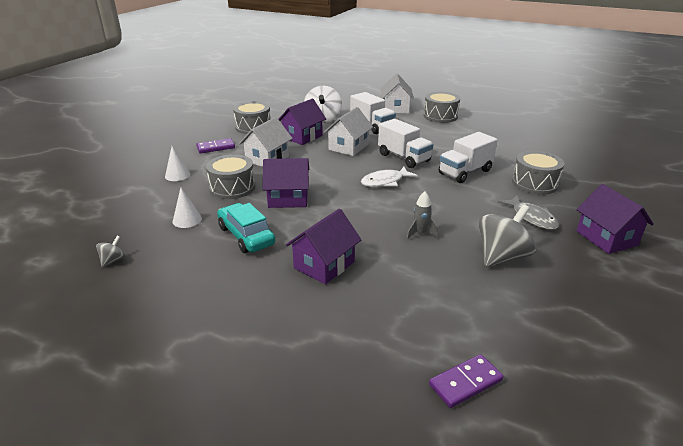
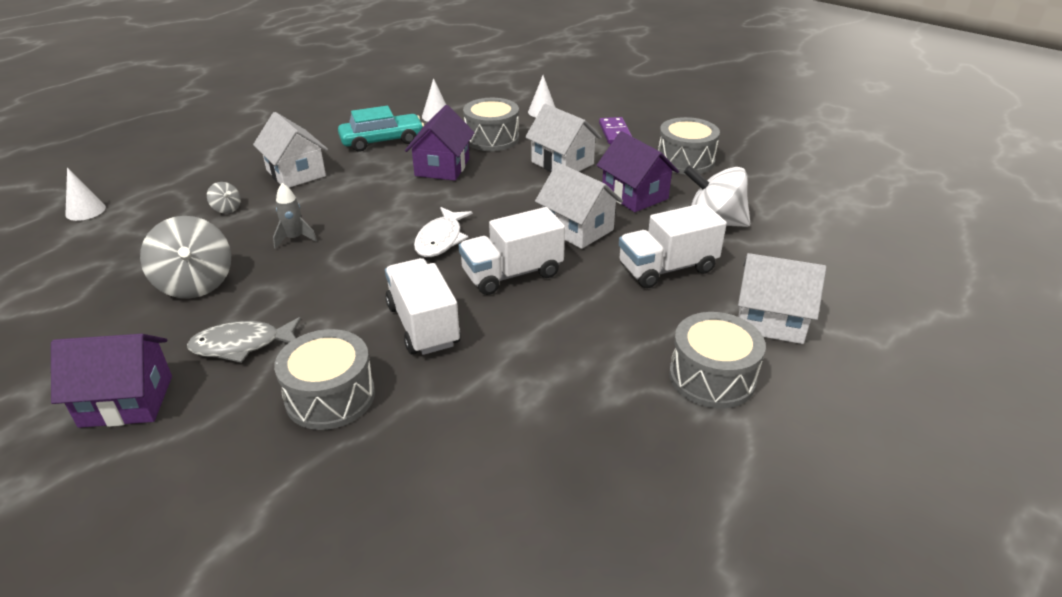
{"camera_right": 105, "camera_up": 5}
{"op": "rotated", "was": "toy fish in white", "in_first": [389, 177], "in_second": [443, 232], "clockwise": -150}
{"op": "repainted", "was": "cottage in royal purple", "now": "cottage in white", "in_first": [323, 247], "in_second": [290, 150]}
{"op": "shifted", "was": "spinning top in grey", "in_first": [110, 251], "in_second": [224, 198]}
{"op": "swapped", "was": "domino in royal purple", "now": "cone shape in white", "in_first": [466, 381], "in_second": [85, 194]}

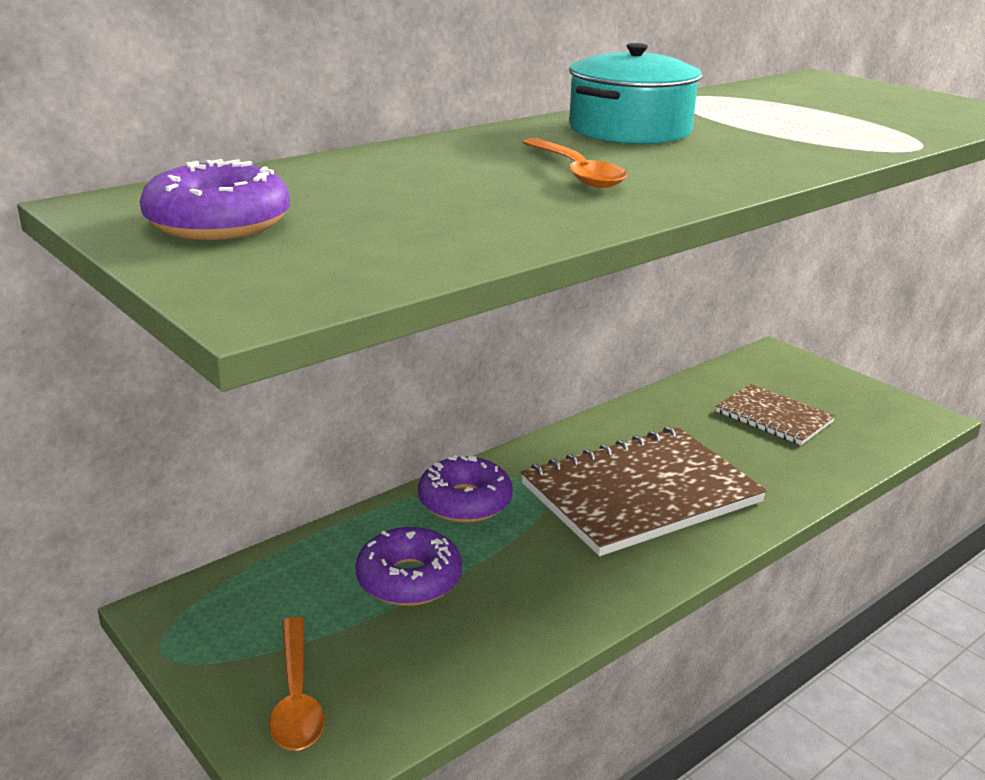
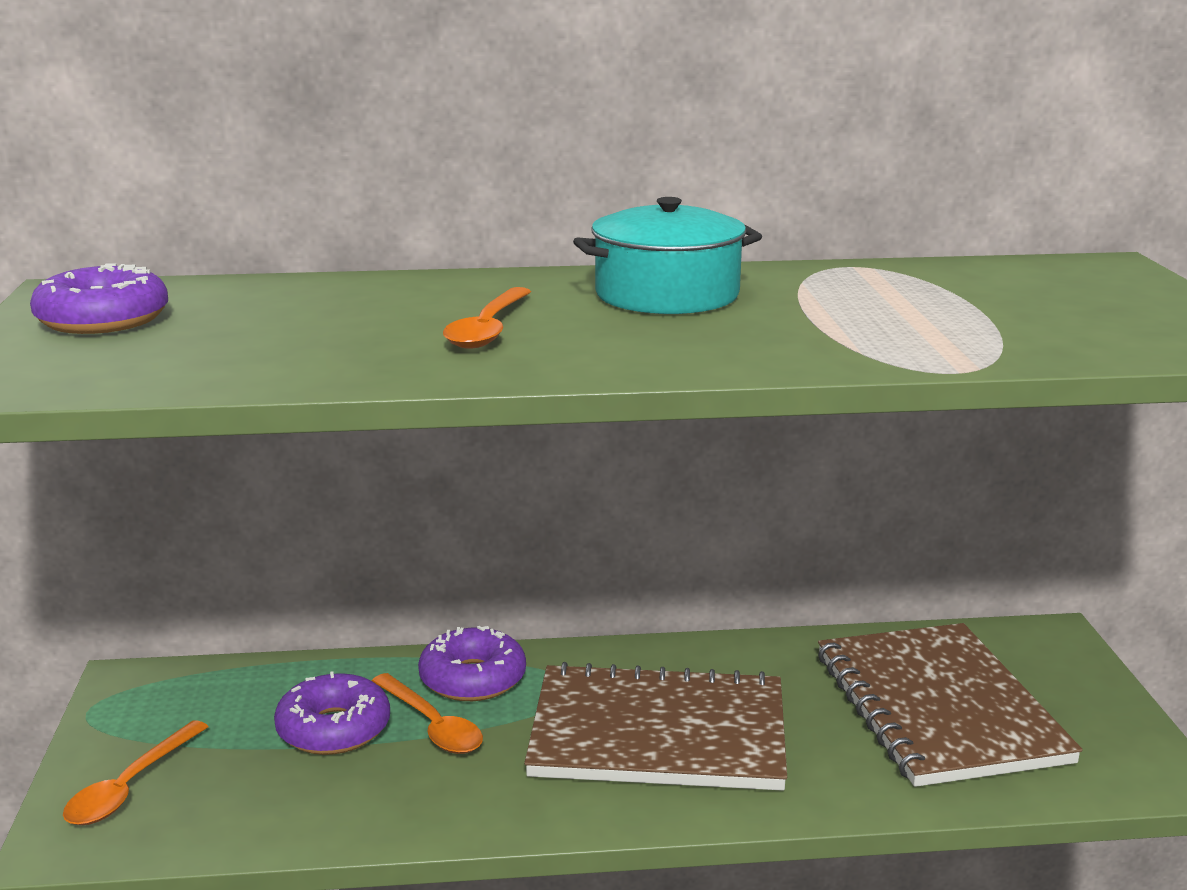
{"camera_right": 35, "camera_up": -5}
{"op": "scaled", "was": "notebook in brown", "in_first": [775, 414], "in_second": [950, 705], "ratio": 1.81}
{"op": "new", "now": "tablespoon in orange", "in_second": [427, 713]}

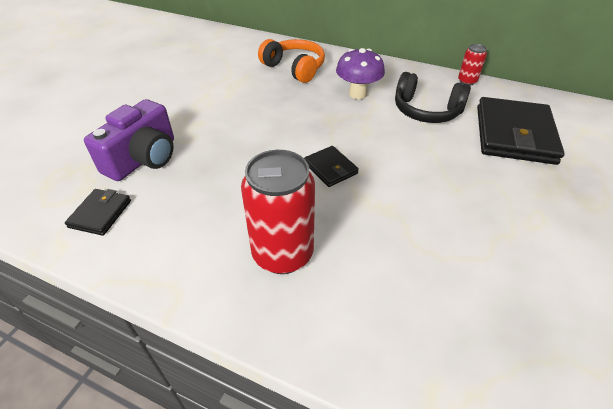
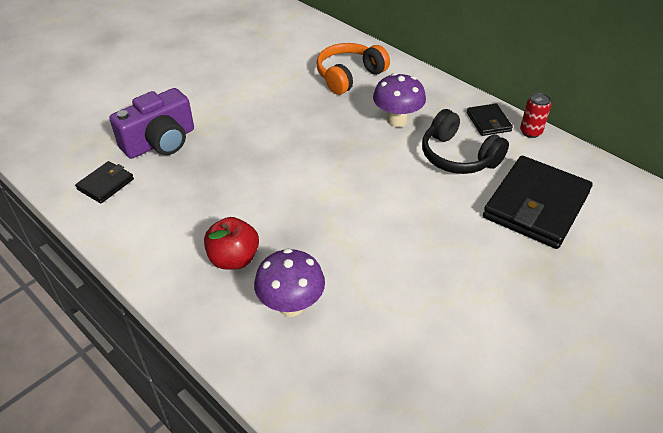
{"camera_right": 20, "camera_up": 0}
{"op": "rotated", "was": "over-ear headphones in orange", "in_first": [291, 61], "in_second": [353, 69], "clockwise": -105}
{"op": "shifted", "was": "billfold in ebony", "in_first": [331, 166], "in_second": [490, 120]}
{"op": "swapped", "was": "can in crimson", "now": "toy apple in crimson", "in_first": [278, 212], "in_second": [231, 243]}
{"op": "new", "now": "toadstool in royal purple", "in_second": [289, 282]}

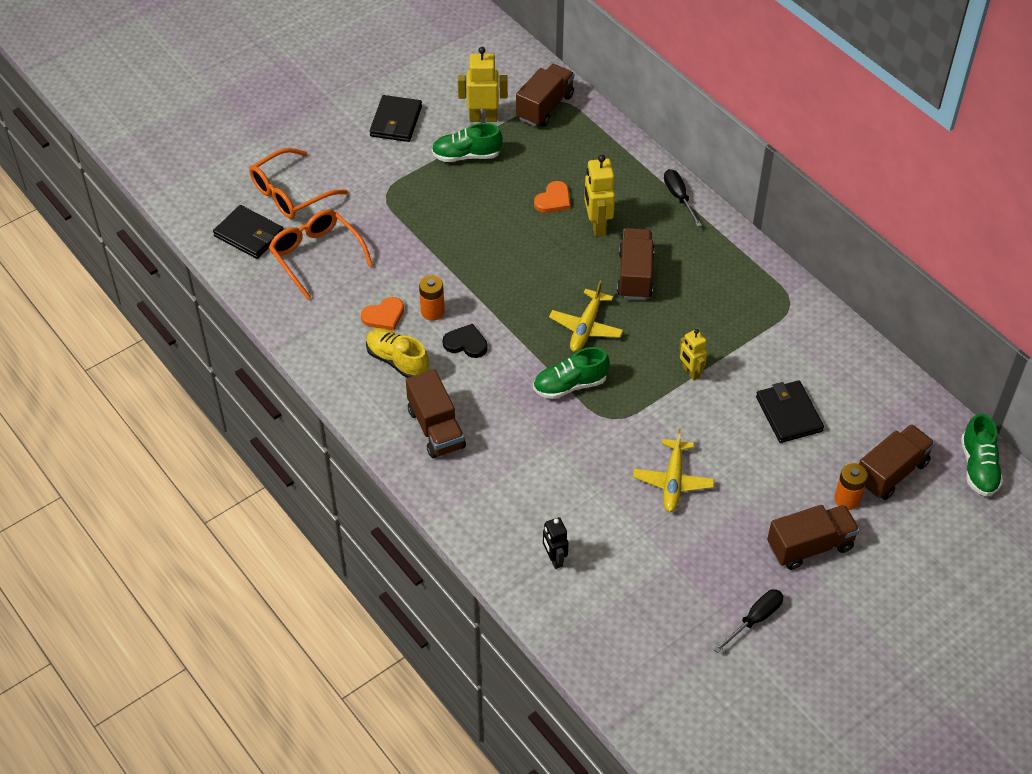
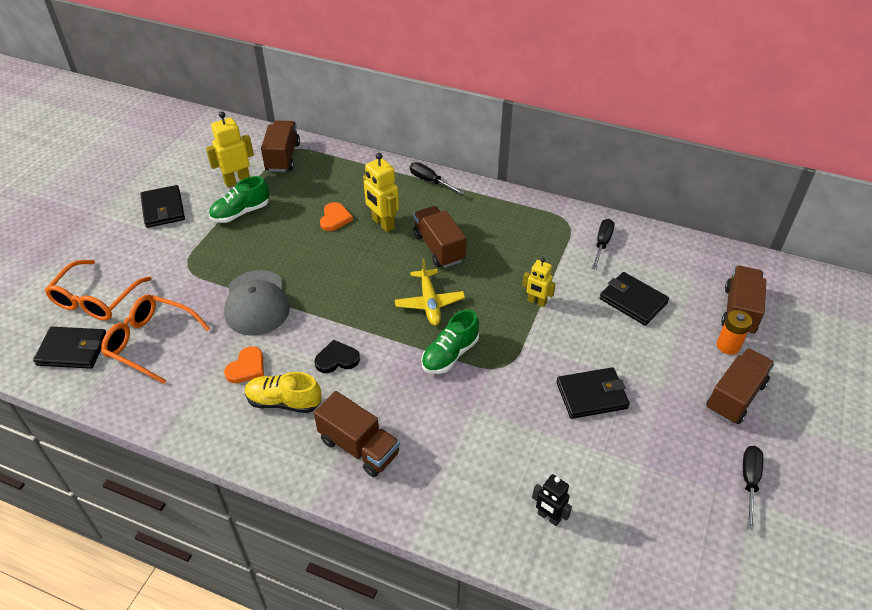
{"camera_right": -30, "camera_up": -5}
{"op": "gone", "was": "AA battery in orange", "in_first": [432, 298]}
{"op": "gone", "was": "shoe in green", "in_first": [982, 454]}
{"op": "swapped", "was": "toy plane in bright yellow", "now": "billfold in ebony", "in_first": [674, 470], "in_second": [593, 393]}
{"op": "new", "now": "flat screwdriver in ebony", "in_second": [603, 244]}
{"op": "new", "now": "baseball cap in grey", "in_second": [257, 303]}

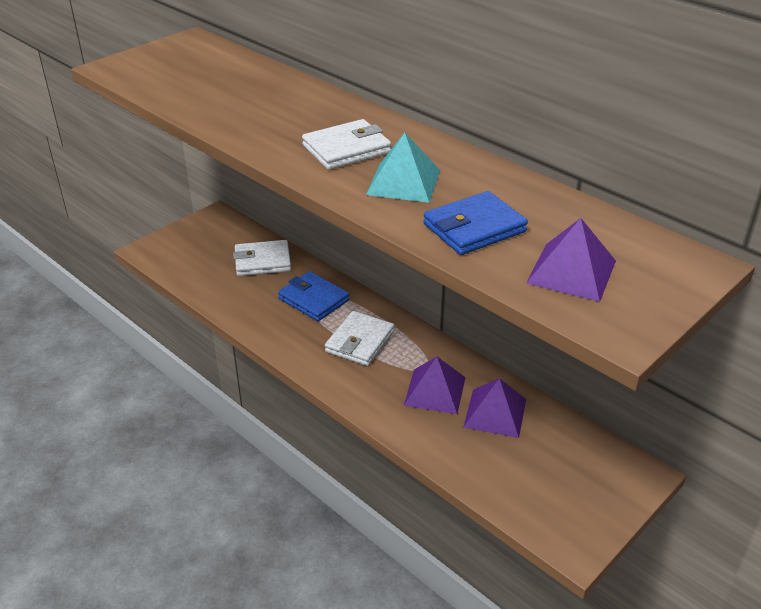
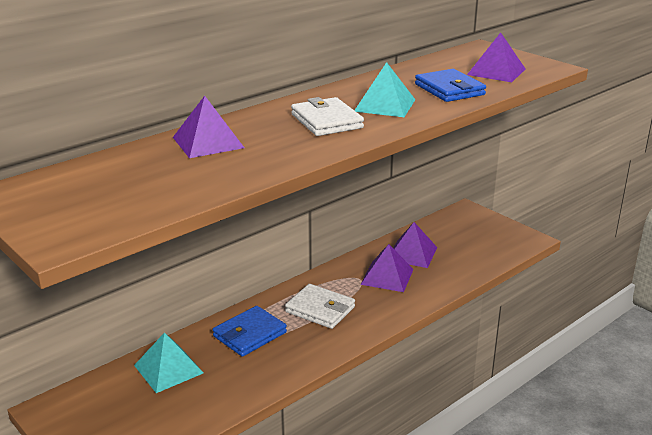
{"camera_right": -85, "camera_up": -10}
{"op": "swapped", "was": "billfold in white", "now": "solid pyramid in teal", "in_first": [262, 258], "in_second": [168, 362]}
{"op": "new", "now": "solid pyramid in royal purple", "in_second": [208, 127]}

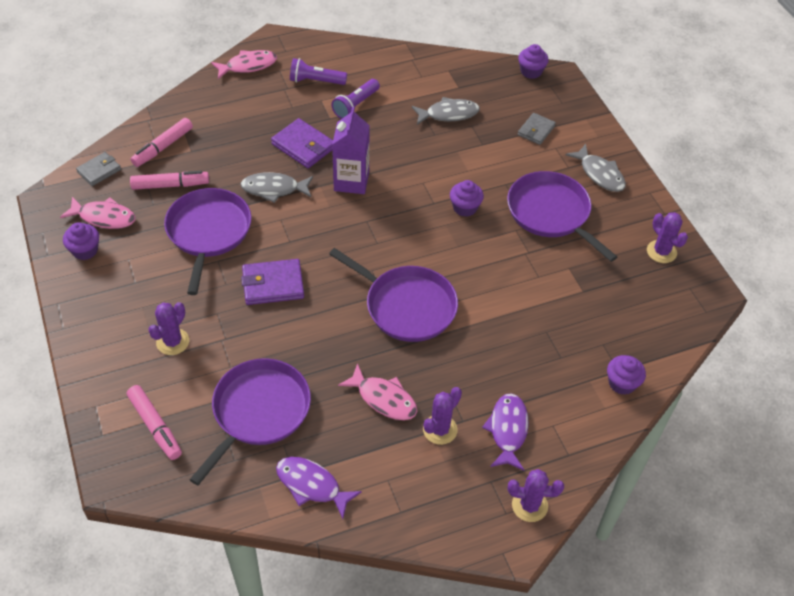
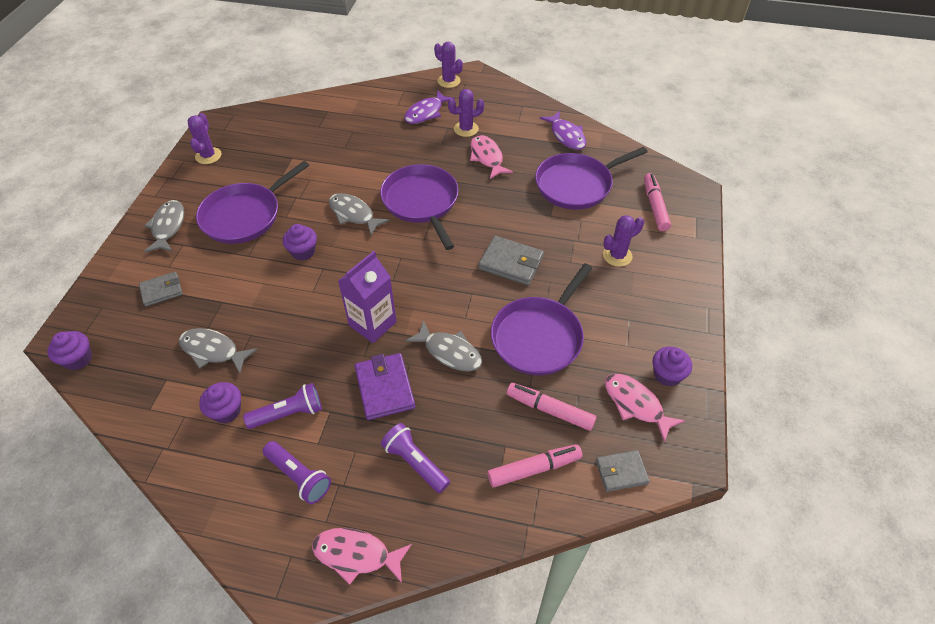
{"camera_right": -145, "camera_up": 0}
{"op": "rotated", "was": "skillet in royal purple", "in_first": [562, 216], "in_second": [252, 202], "clockwise": 45}
{"op": "repainted", "was": "billfold in royal purple", "now": "billfold in grey", "in_first": [272, 282], "in_second": [511, 260]}
{"op": "shifted", "was": "fairy cake in royal purple", "in_first": [626, 375], "in_second": [220, 403]}
{"op": "new", "now": "toy fish in grey", "in_second": [359, 214]}
{"op": "new", "now": "pocket torch in royal purple", "in_second": [415, 458]}

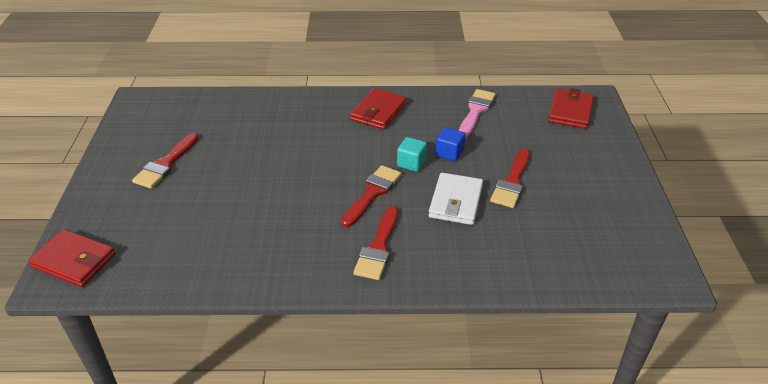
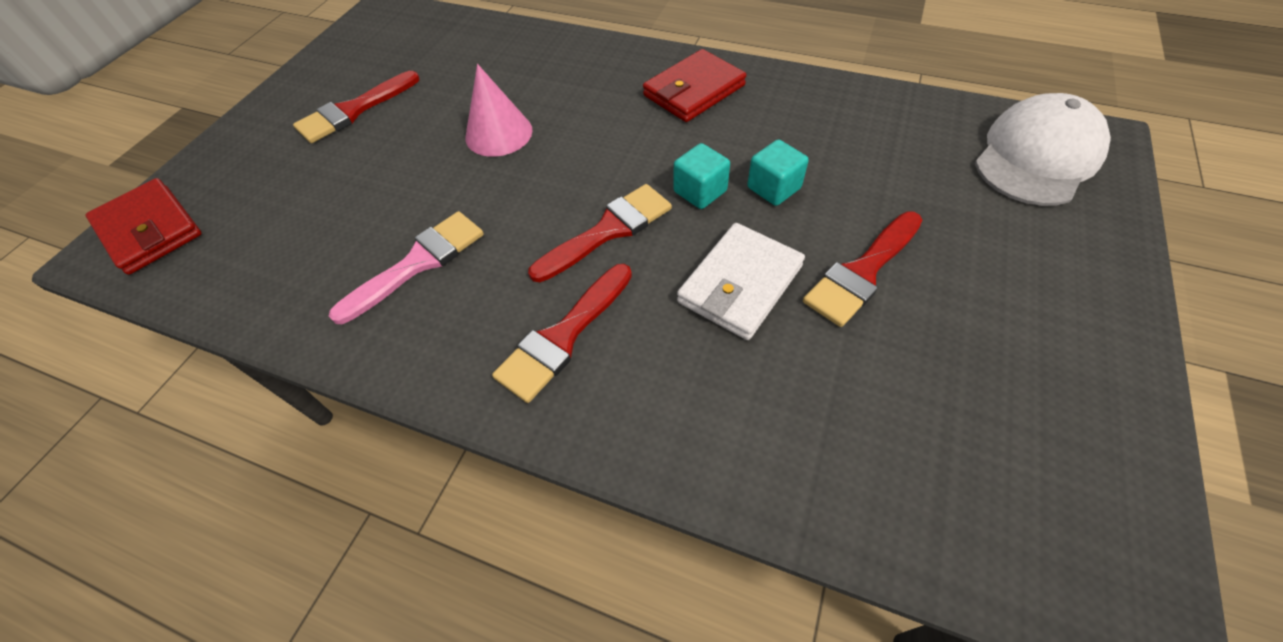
{"camera_right": 25, "camera_up": 15}
{"op": "swapped", "was": "billfold in crimson", "now": "baseball cap in white", "in_first": [571, 108], "in_second": [1043, 149]}
{"op": "shifted", "was": "paint brush in pink", "in_first": [477, 113], "in_second": [406, 267]}
{"op": "repainted", "was": "cube in blue", "now": "cube in teal", "in_first": [450, 144], "in_second": [778, 172]}
{"op": "new", "now": "cone shape in pink", "in_second": [499, 110]}

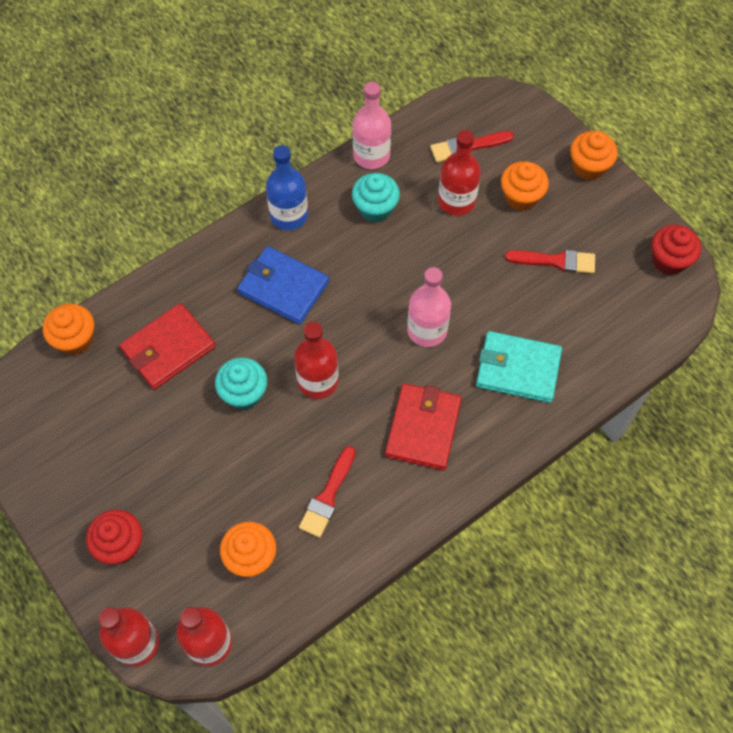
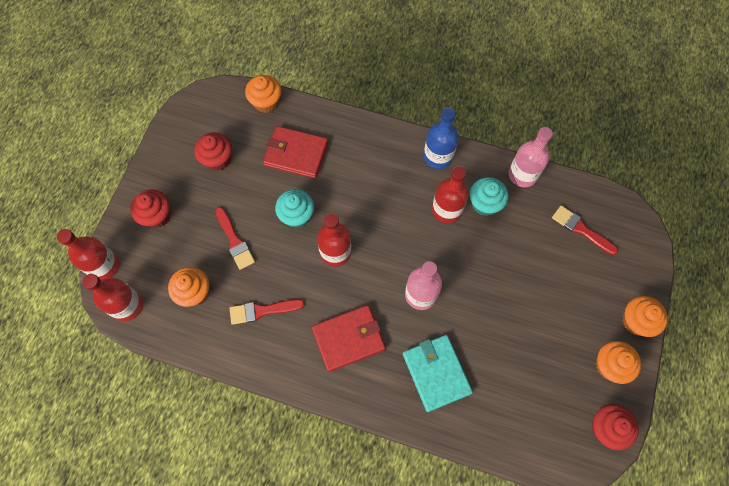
{"camera_right": 55, "camera_up": 5}
{"op": "shifted", "was": "drink bottle in crimson", "in_first": [459, 173], "in_second": [450, 195]}
{"op": "shifted", "was": "fairy cake in orange", "in_first": [525, 186], "in_second": [618, 362]}
{"op": "gone", "was": "billfold in blue", "in_first": [283, 285]}
{"op": "shifted", "was": "paint brush in crimson", "in_first": [550, 262], "in_second": [235, 238]}
{"op": "new", "now": "fairy cake in crimson", "in_second": [213, 151]}

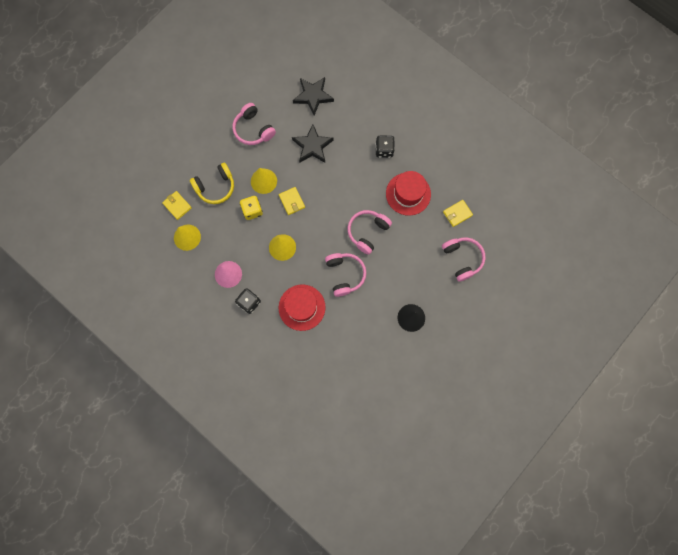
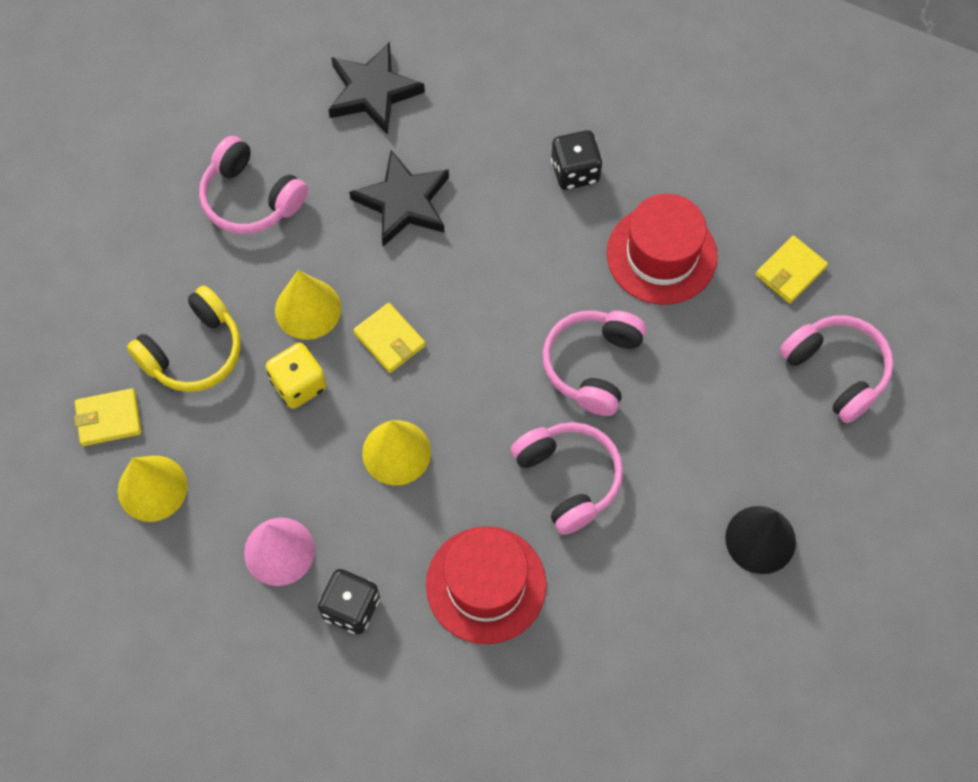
{"camera_right": -15, "camera_up": -10}
{"op": "rotated", "was": "billfold in bright yellow", "in_first": [177, 205], "in_second": [107, 417], "clockwise": -45}

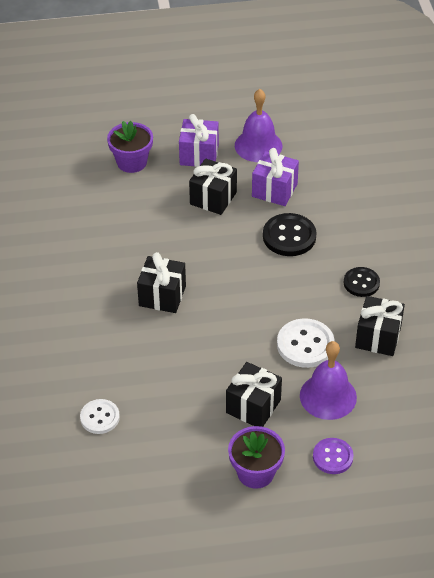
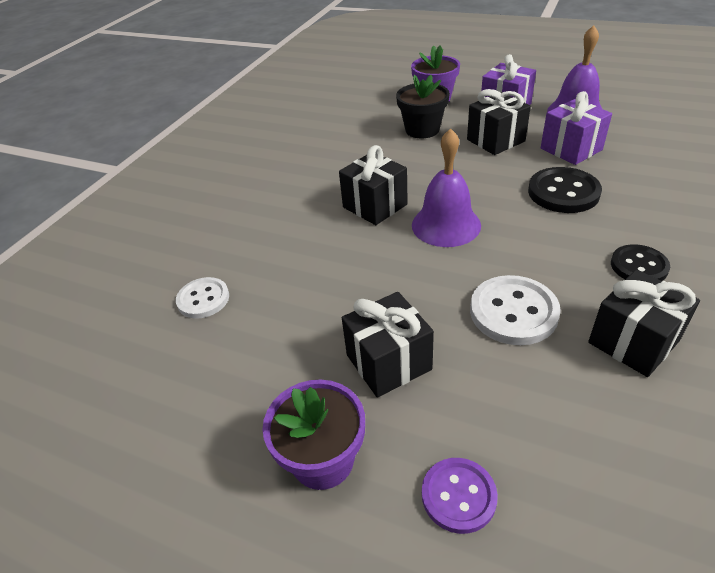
{"camera_right": 35, "camera_up": -5}
{"op": "shifted", "was": "bell in royal purple", "in_first": [328, 380], "in_second": [446, 187]}
{"op": "new", "now": "plant pot in ebony", "in_second": [423, 106]}

